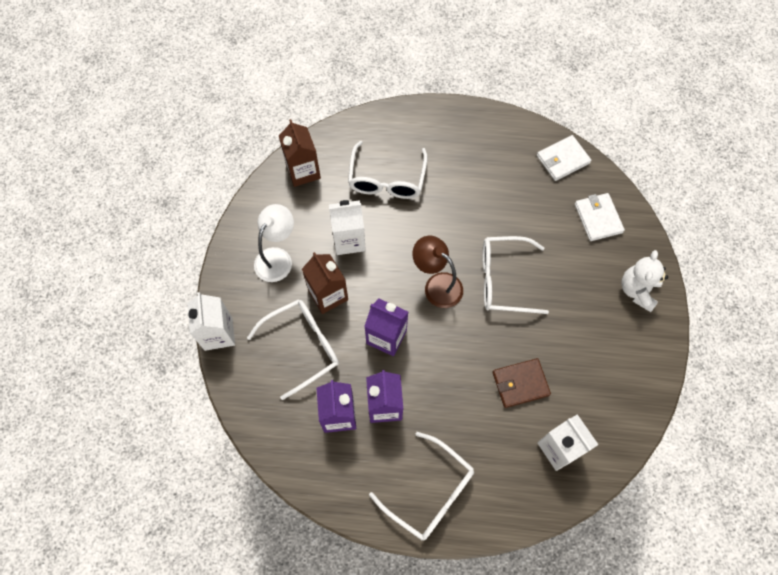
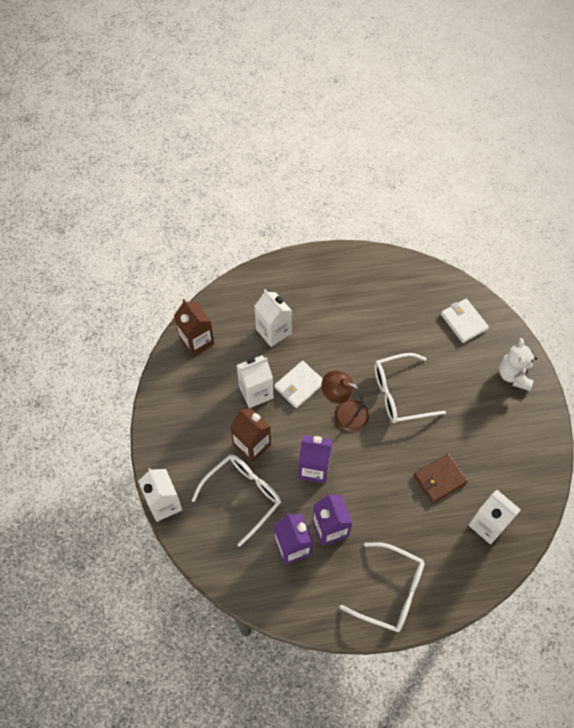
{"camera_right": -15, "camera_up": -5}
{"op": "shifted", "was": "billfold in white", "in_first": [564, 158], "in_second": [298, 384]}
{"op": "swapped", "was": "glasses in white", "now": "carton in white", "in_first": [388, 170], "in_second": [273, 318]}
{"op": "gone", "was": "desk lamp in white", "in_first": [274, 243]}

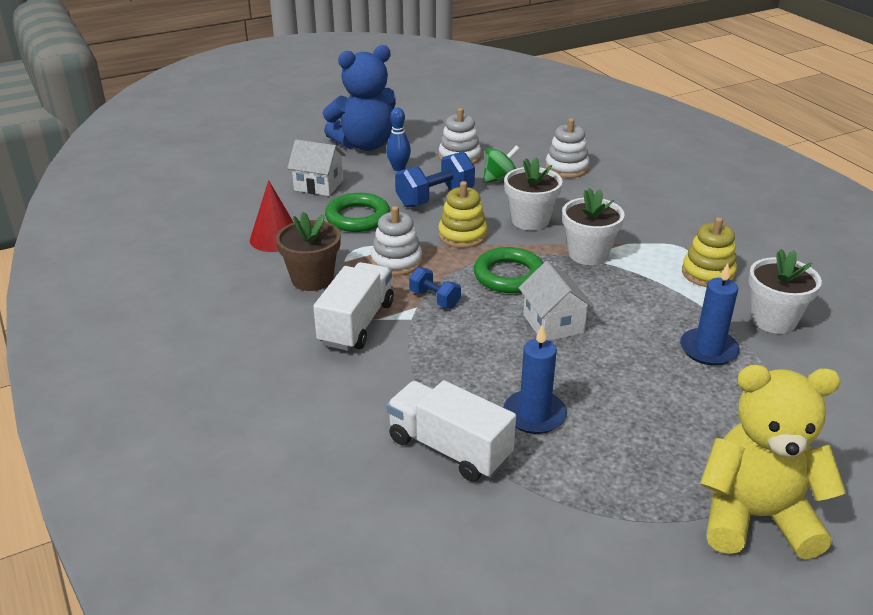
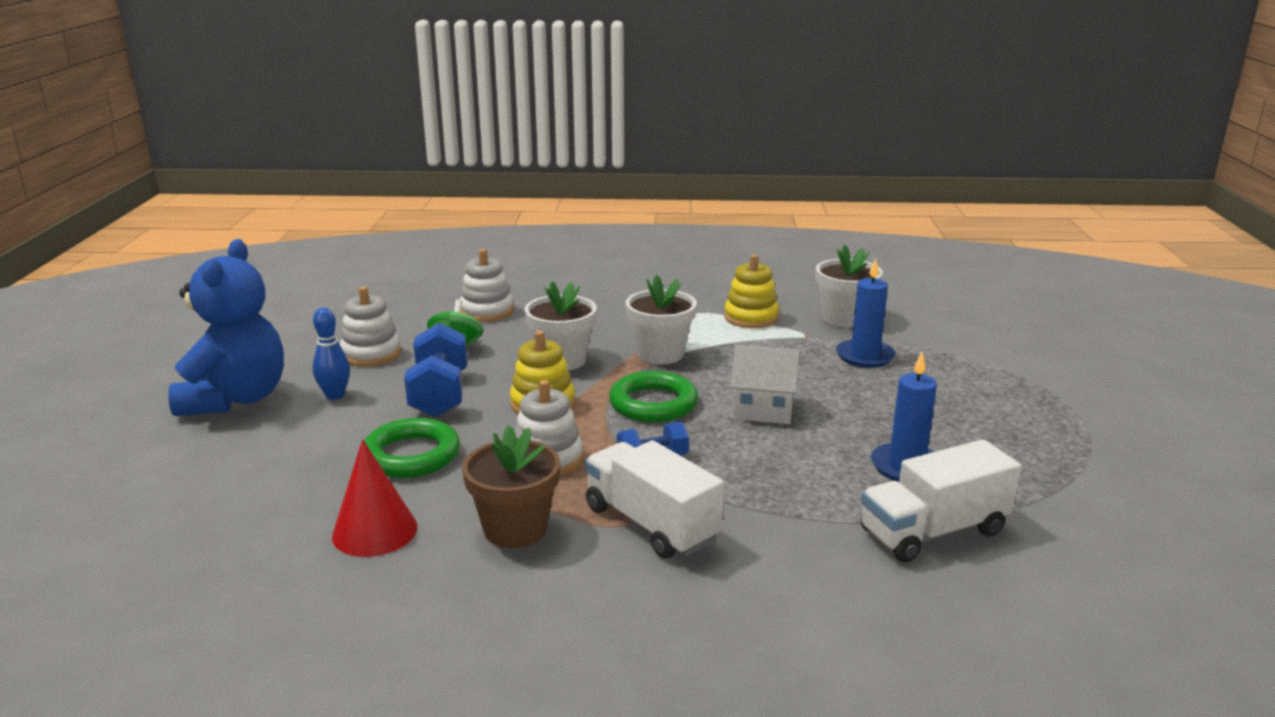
{"camera_right": -60, "camera_up": -10}
{"op": "gone", "was": "cottage in white", "in_first": [316, 168]}
{"op": "gone", "was": "teddy in bright yellow", "in_first": [773, 462]}

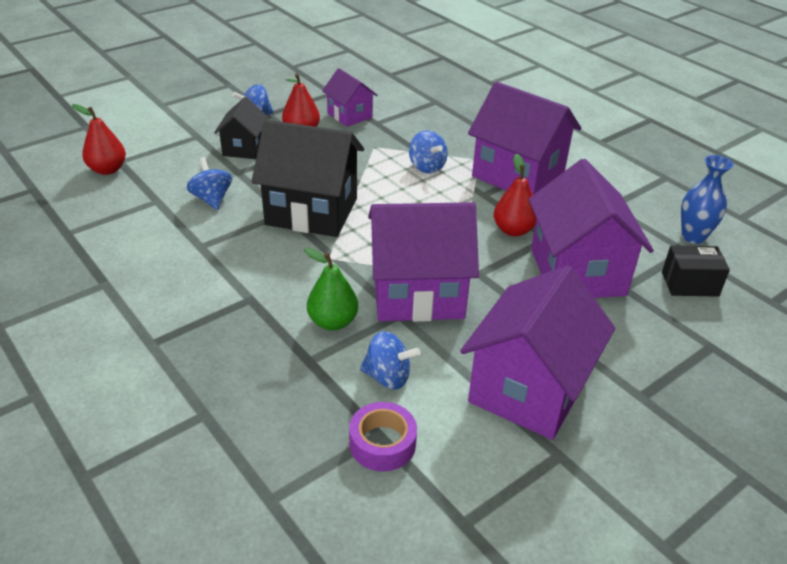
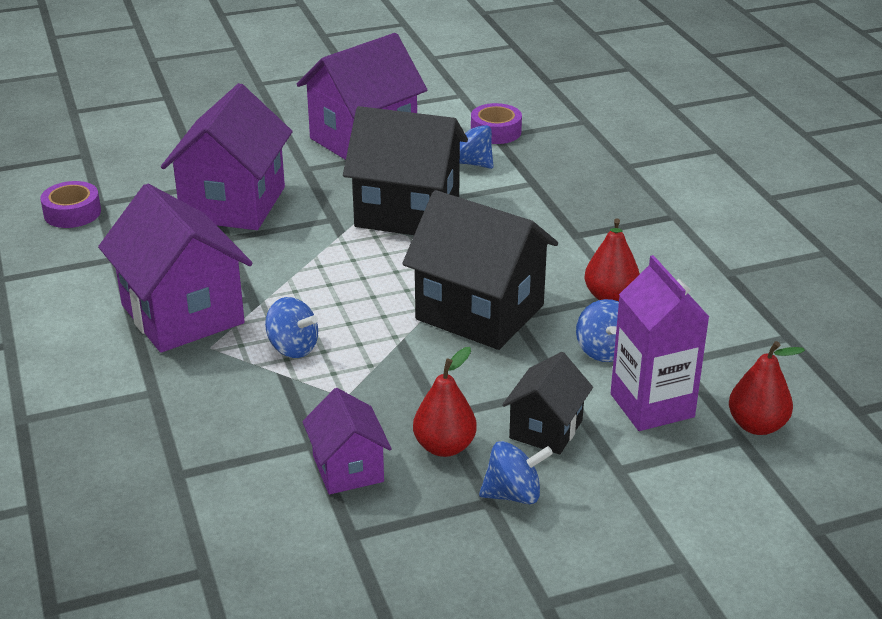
{"camera_right": -160, "camera_up": -5}
{"op": "rotated", "was": "spinning top in blue", "in_first": [428, 151], "in_second": [291, 327], "clockwise": 135}
{"op": "shifted", "was": "pear fruit in crimson", "in_first": [515, 195], "in_second": [612, 259]}
{"op": "swapped", "was": "flower vase in blue", "now": "roll of tape in royal purple", "in_first": [707, 199], "in_second": [70, 204]}
{"op": "repainted", "was": "cottage in royal purple", "now": "cottage in ebony", "in_first": [423, 262], "in_second": [405, 170]}
{"op": "gone", "was": "box in ebony", "in_first": [696, 271]}
{"op": "gone", "was": "pear fruit in green", "in_first": [331, 289]}
{"op": "new", "now": "carton in royal purple", "in_second": [660, 343]}

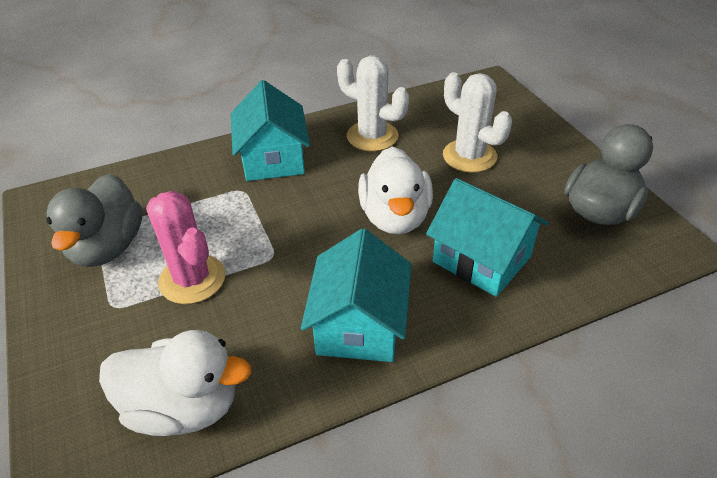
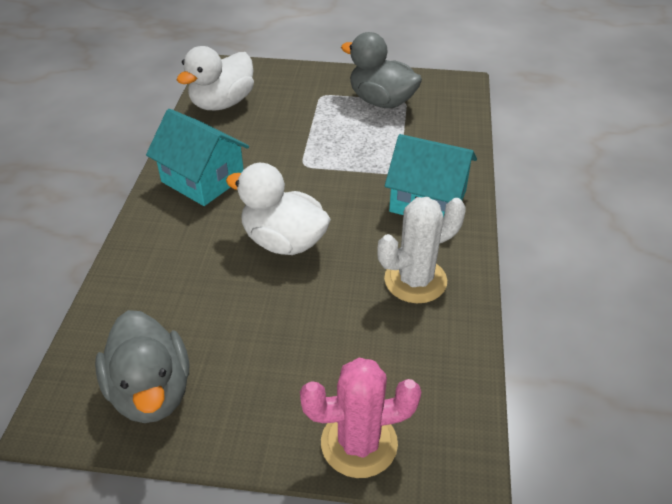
{"camera_right": 120, "camera_up": 0}
{"op": "gone", "was": "cactus in white", "in_first": [477, 122]}
{"op": "gone", "was": "cottage in teal", "in_first": [487, 237]}
{"op": "shifted", "was": "cactus in pink", "in_first": [185, 247], "in_second": [360, 418]}

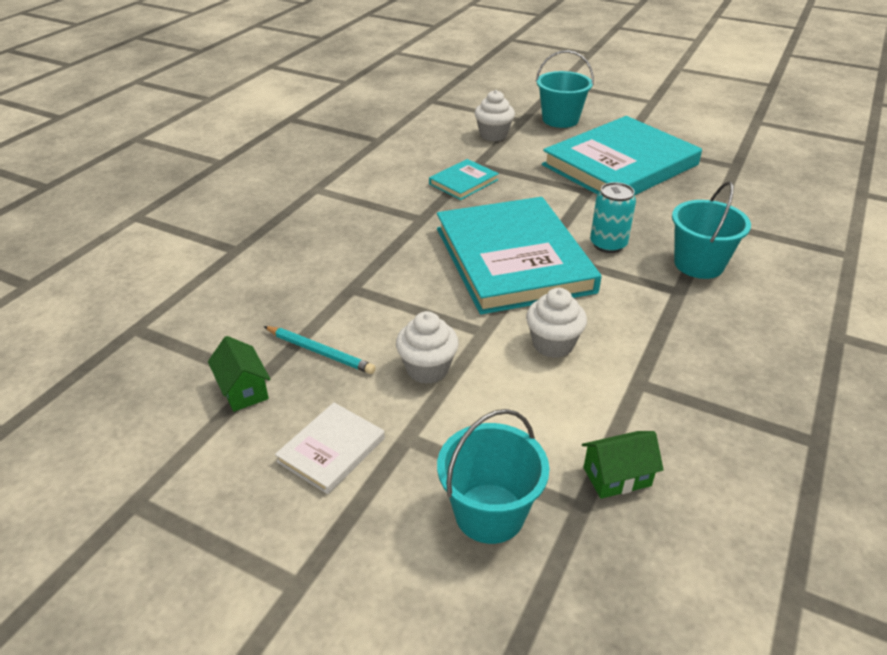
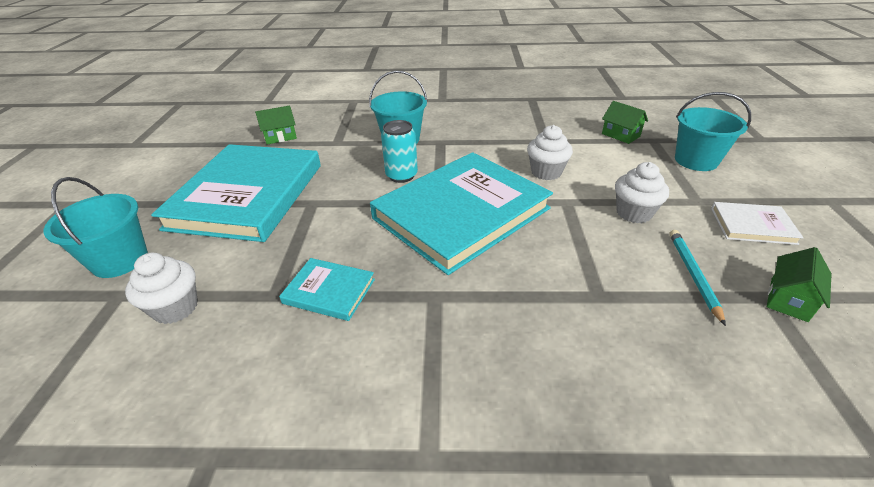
{"camera_right": -115, "camera_up": 0}
{"op": "rotated", "was": "hardback in teal", "in_first": [622, 156], "in_second": [236, 193], "clockwise": 75}
{"op": "new", "now": "cottage in green", "in_second": [276, 124]}

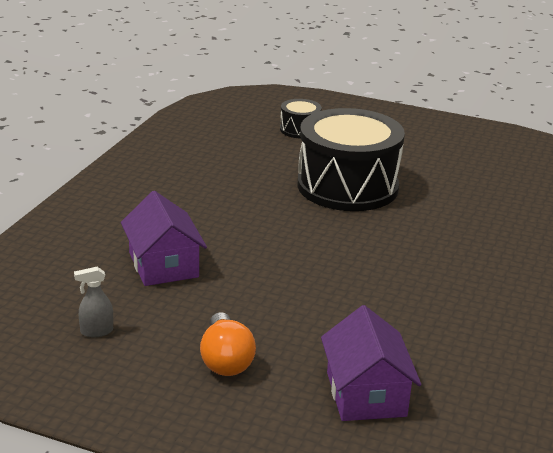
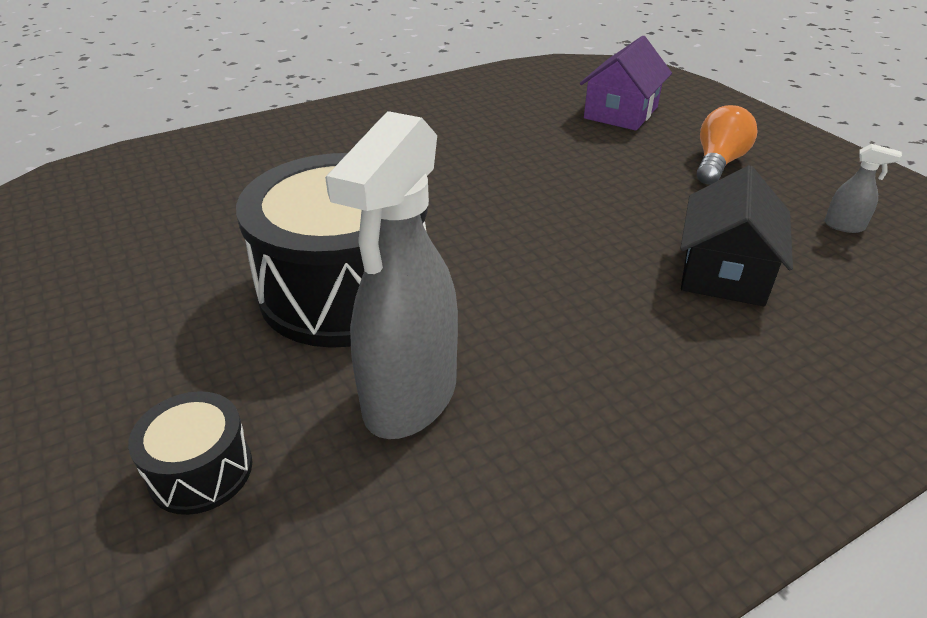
{"camera_right": -140, "camera_up": 10}
{"op": "repainted", "was": "cottage in royal purple", "now": "cottage in ebony", "in_first": [164, 238], "in_second": [736, 235]}
{"op": "new", "now": "spray bottle in grey", "in_second": [391, 275]}

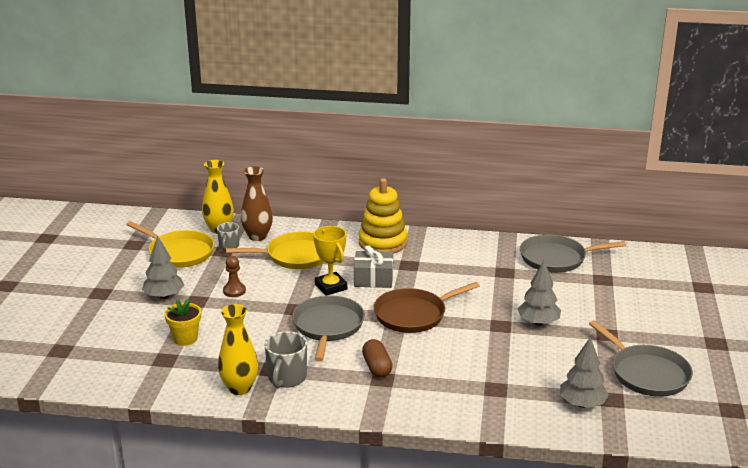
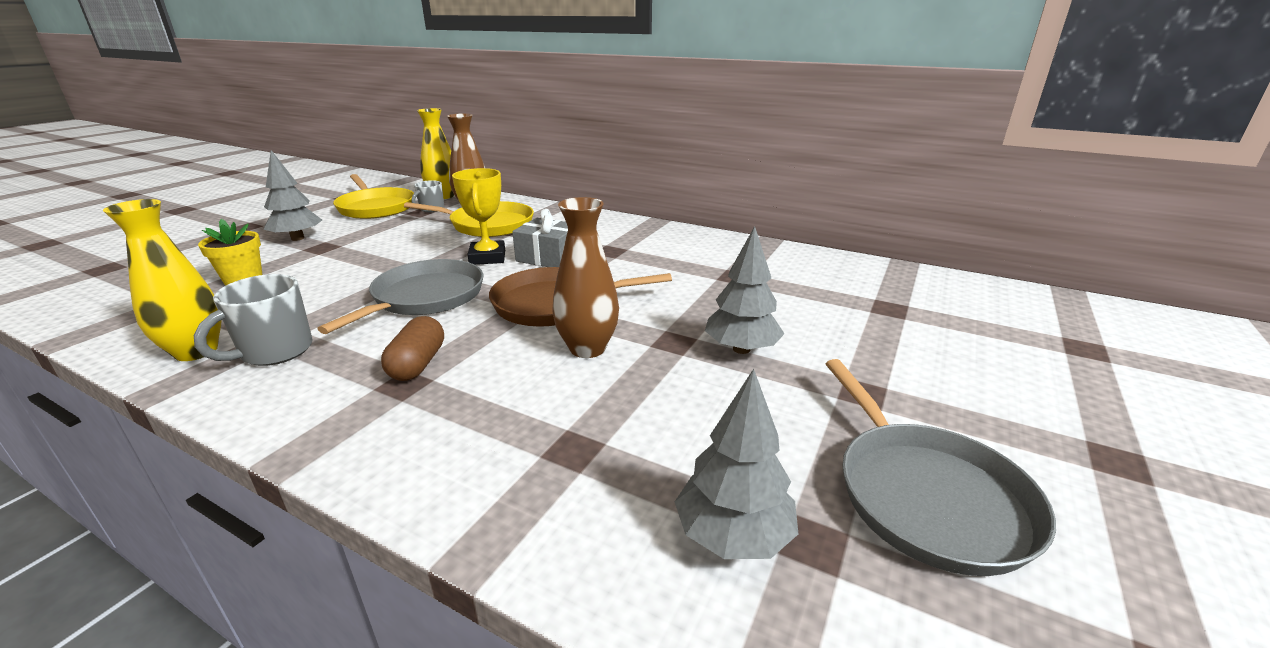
{"camera_right": 20, "camera_up": 0}
{"op": "gone", "was": "ring stacker in bright yellow", "in_first": [383, 216]}
{"op": "gone", "was": "skillet in grey", "in_first": [573, 254]}
{"op": "gone", "was": "chess pawn in brown", "in_first": [234, 276]}
{"op": "new", "now": "flower vase in brown", "in_second": [585, 277]}

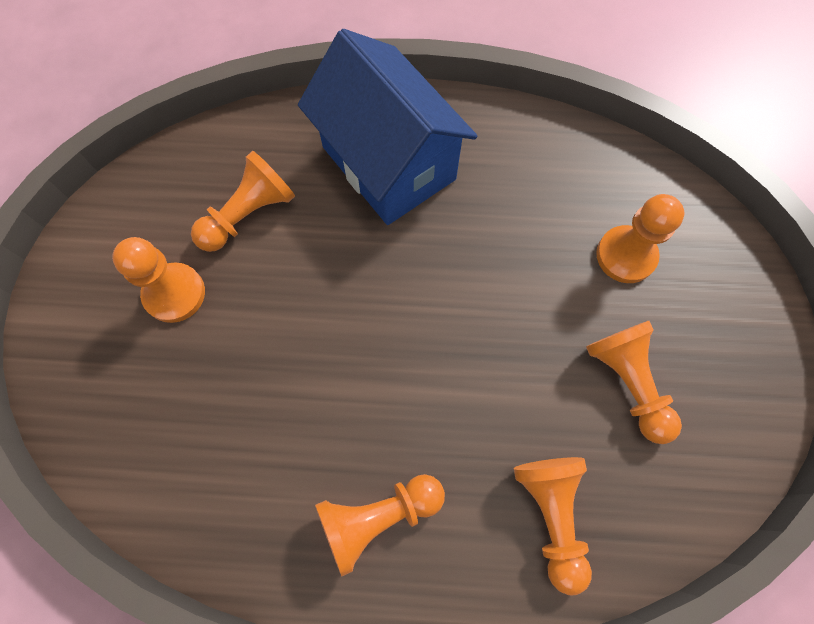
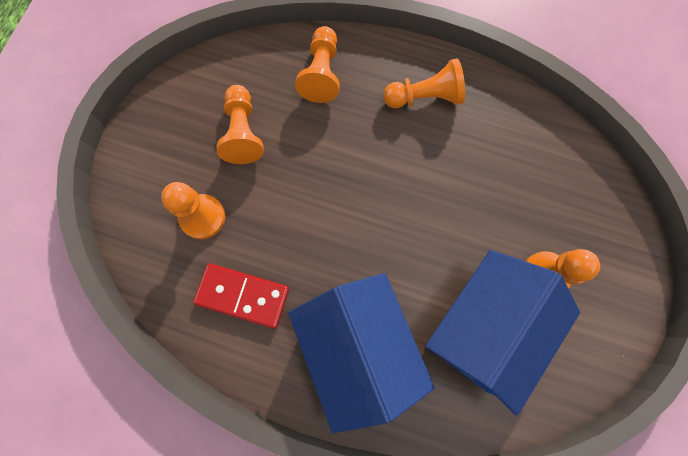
{"camera_right": -165, "camera_up": 5}
{"op": "swapped", "was": "chess pawn in orange", "now": "cottage in blue", "in_first": [243, 201], "in_second": [502, 332]}
{"op": "new", "now": "domino in crimson", "in_second": [241, 296]}

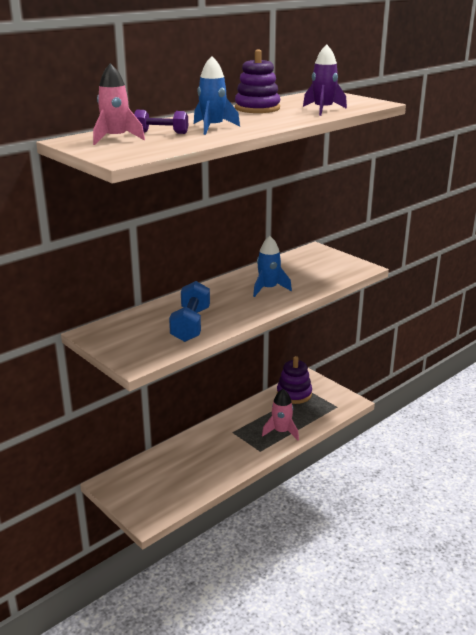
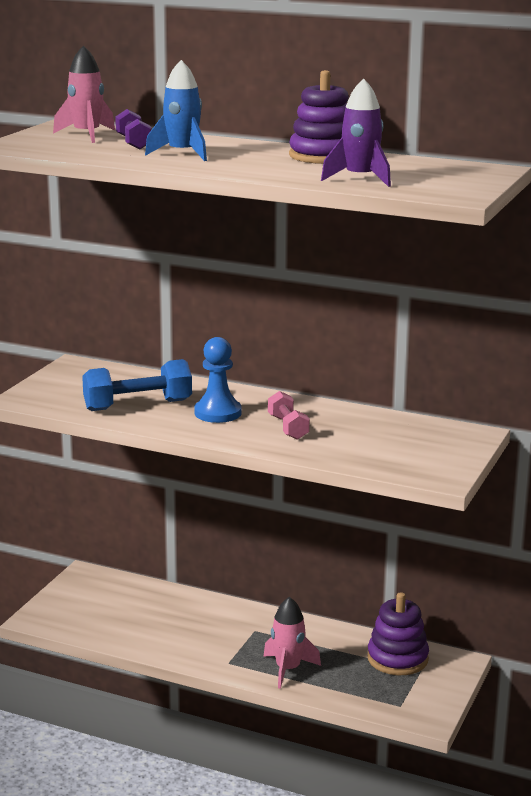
{"camera_right": 65, "camera_up": -5}
{"op": "swapped", "was": "spaceship in blue", "now": "free weight in pink", "in_first": [272, 266], "in_second": [289, 415]}
{"op": "new", "now": "chess pawn in blue", "in_second": [218, 380]}

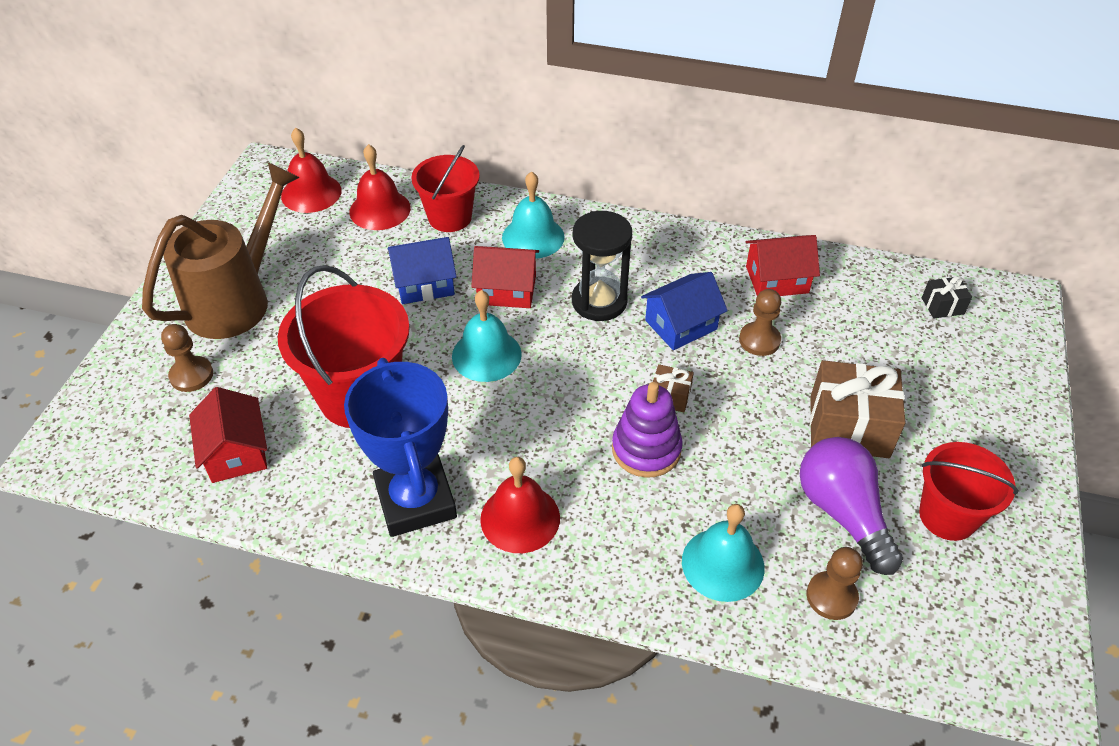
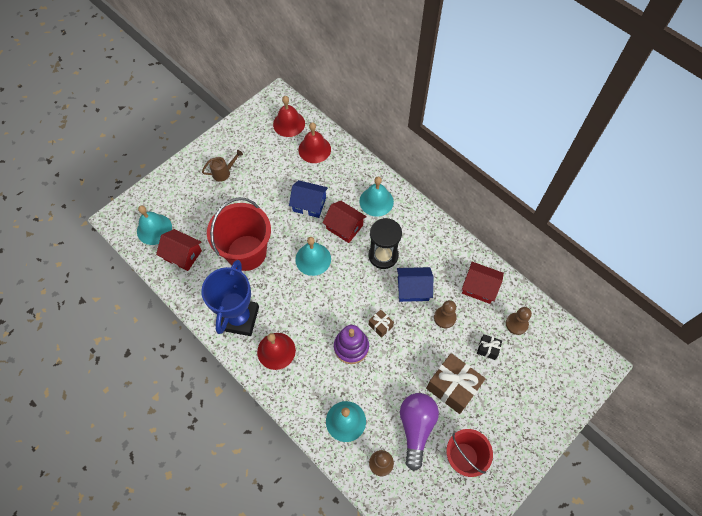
{"camera_right": 30, "camera_up": 15}
{"op": "gone", "was": "sand bucket in crimson", "in_first": [445, 188]}
{"op": "scaled", "was": "watering can in brown", "in_first": [221, 250], "in_second": [222, 166], "ratio": 0.43}
{"op": "shifted", "was": "present in ebony", "in_first": [947, 297], "in_second": [489, 347]}
{"op": "shifted", "was": "chess pawn in brown", "in_first": [187, 358], "in_second": [519, 321]}
{"op": "rotated", "was": "cottage in crimson", "in_first": [228, 435], "in_second": [179, 250], "clockwise": -75}
{"op": "new", "now": "bell in teal", "in_second": [154, 225]}

